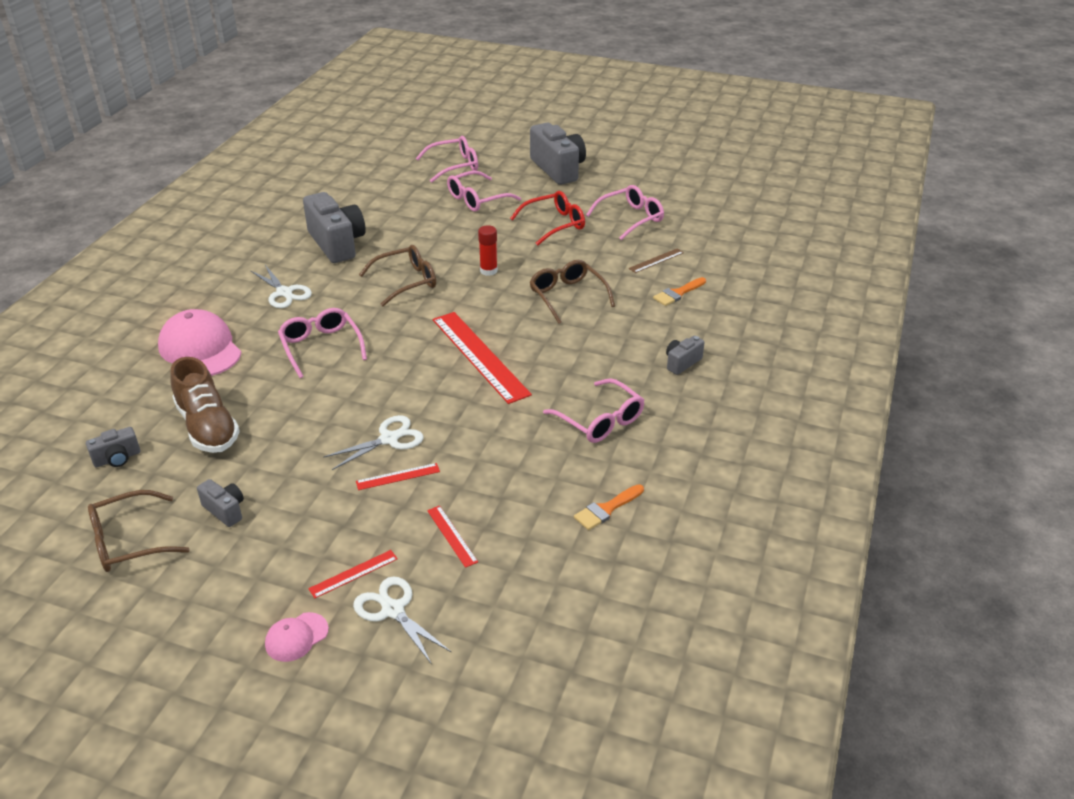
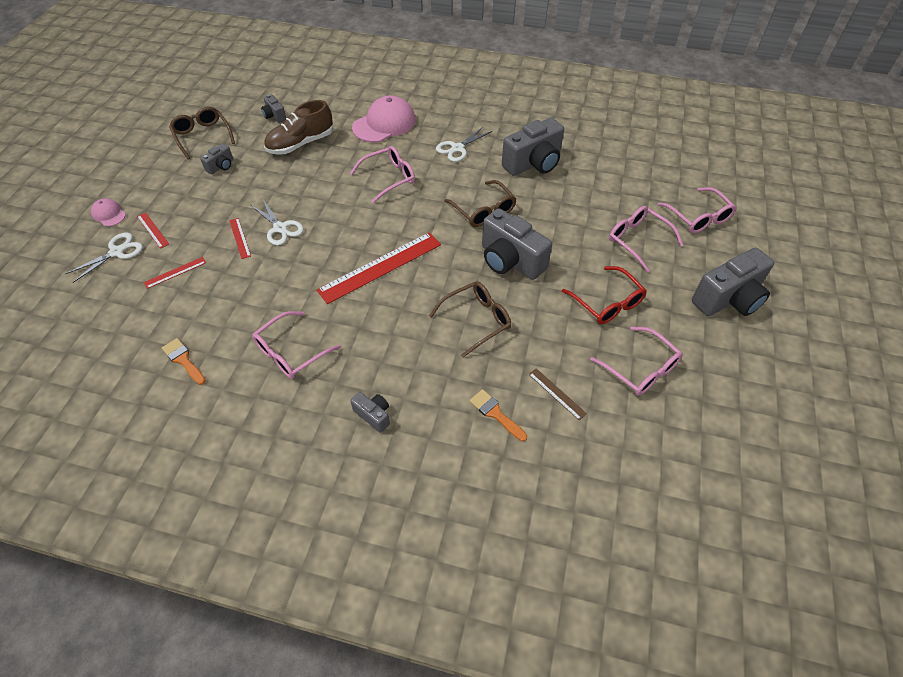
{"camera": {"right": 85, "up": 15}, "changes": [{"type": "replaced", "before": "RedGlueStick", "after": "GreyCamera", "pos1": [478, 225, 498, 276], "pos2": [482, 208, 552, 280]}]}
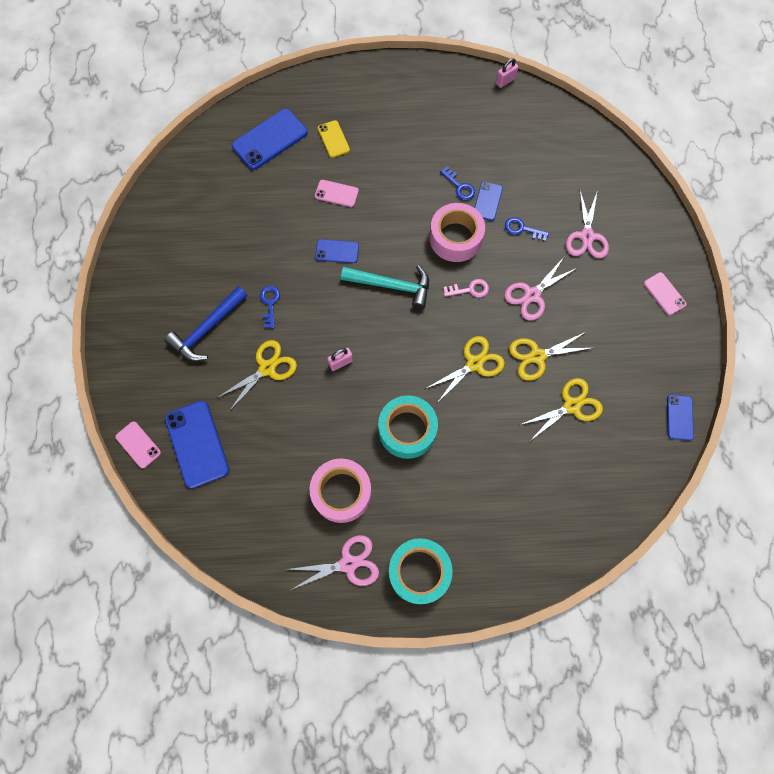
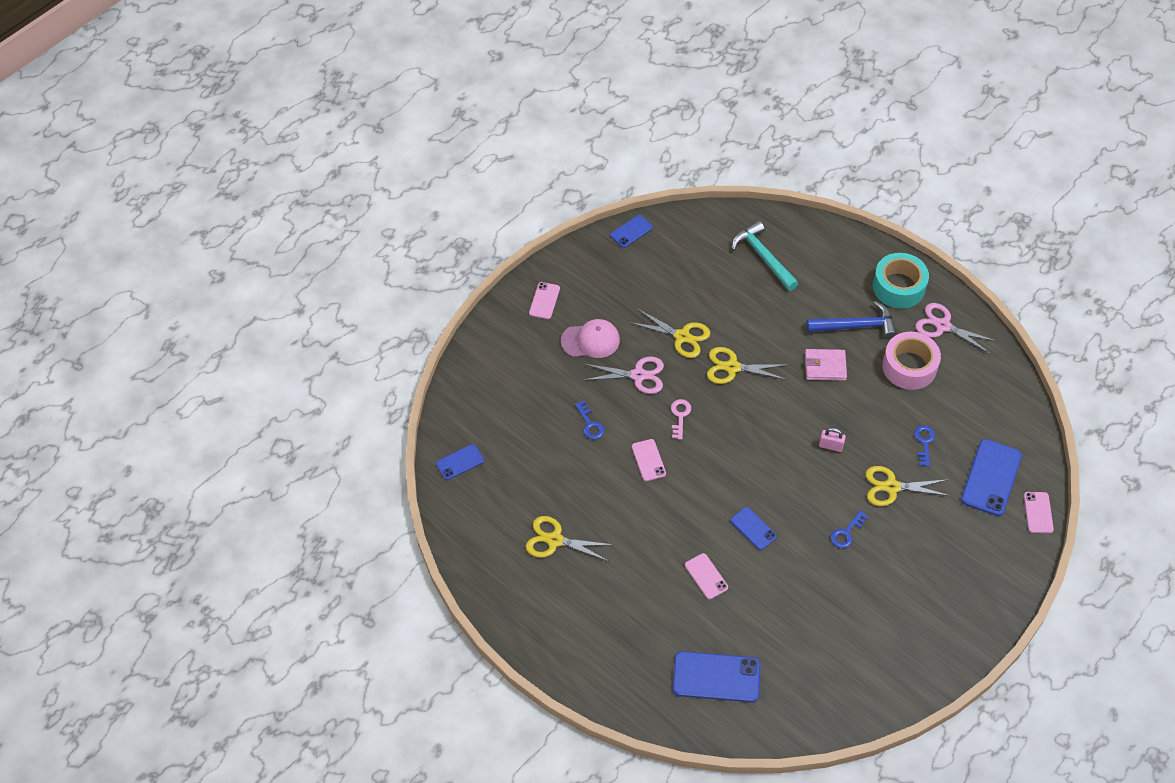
{"camera": {"right": -135, "up": -15}, "changes": [{"type": "moved", "before": "BluePhone", "pos1": [475, 182, 503, 221], "pos2": [436, 444, 484, 480]}, {"type": "moved", "before": "YellowScissors", "pos1": [520, 378, 603, 442], "pos2": [526, 516, 614, 561]}, {"type": "added", "after": "PinkCap", "pos2": [561, 319, 620, 358]}, {"type": "replaced", "before": "PinkTape", "after": "PinkPhone", "pos1": [430, 203, 485, 262], "pos2": [632, 439, 666, 481]}, {"type": "turned", "before": "PinkKey", "pos1": [443, 279, 489, 297], "pos2": [671, 399, 691, 440], "turn": 60}, {"type": "moved", "before": "TurquoiseHammer", "pos1": [341, 265, 429, 309], "pos2": [732, 221, 799, 291]}, {"type": "replaced", "before": "TurquoiseTape", "after": "PinkWallet", "pos1": [378, 395, 438, 459], "pos2": [805, 349, 847, 381]}, {"type": "moved", "before": "BlueHammer", "pos1": [165, 286, 247, 361], "pos2": [806, 301, 897, 339]}, {"type": "moved", "before": "BlueKey", "pos1": [440, 166, 475, 200], "pos2": [914, 425, 935, 467]}, {"type": "removed", "before": "YellowPhone", "pos1": [318, 120, 350, 158]}, {"type": "removed", "before": "PinkPadlock", "pos1": [496, 58, 518, 88]}, {"type": "removed", "before": "PinkScissors", "pos1": [566, 190, 609, 258]}]}
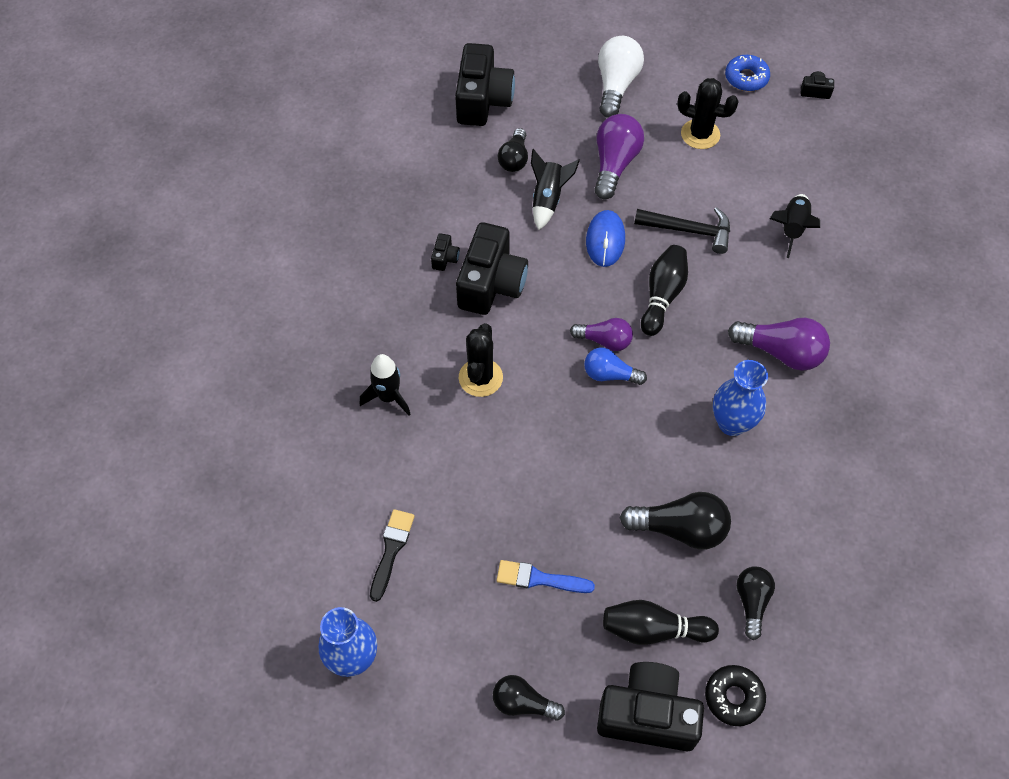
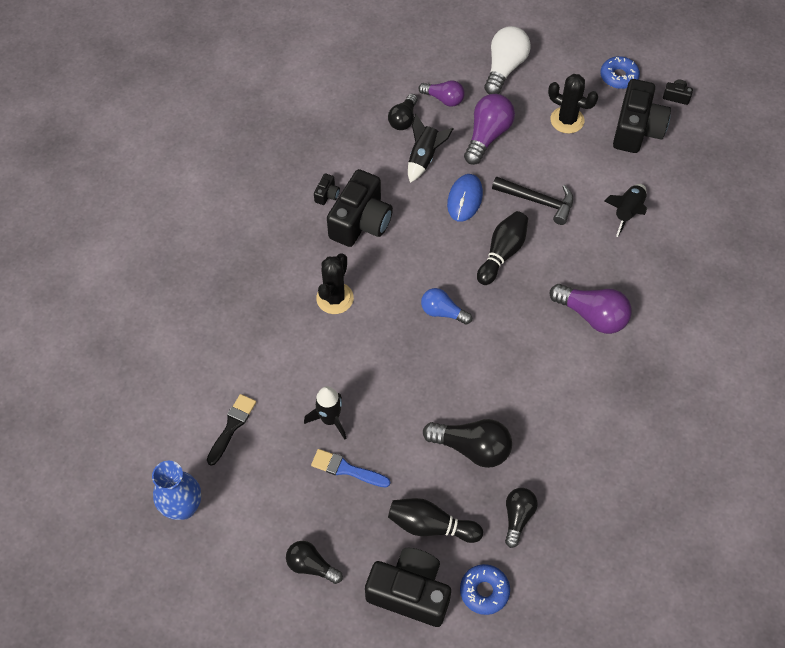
{"camera": {"right": 10, "up": 0}, "changes": [{"type": "moved", "before": "BlackRocket", "pos1": [360, 354, 411, 416], "pos2": [304, 386, 347, 439]}, {"type": "moved", "before": "PurpleLightBulb", "pos1": [570, 318, 633, 351], "pos2": [418, 80, 465, 107]}, {"type": "recoloured", "before": "BlackDonut", "after": "BlueDonut", "pos1": [705, 665, 766, 726], "pos2": [460, 564, 510, 615]}, {"type": "moved", "before": "BlackCamera", "pos1": [455, 43, 515, 126], "pos2": [613, 79, 671, 153]}, {"type": "removed", "before": "BlueVase", "pos1": [713, 360, 768, 436]}]}
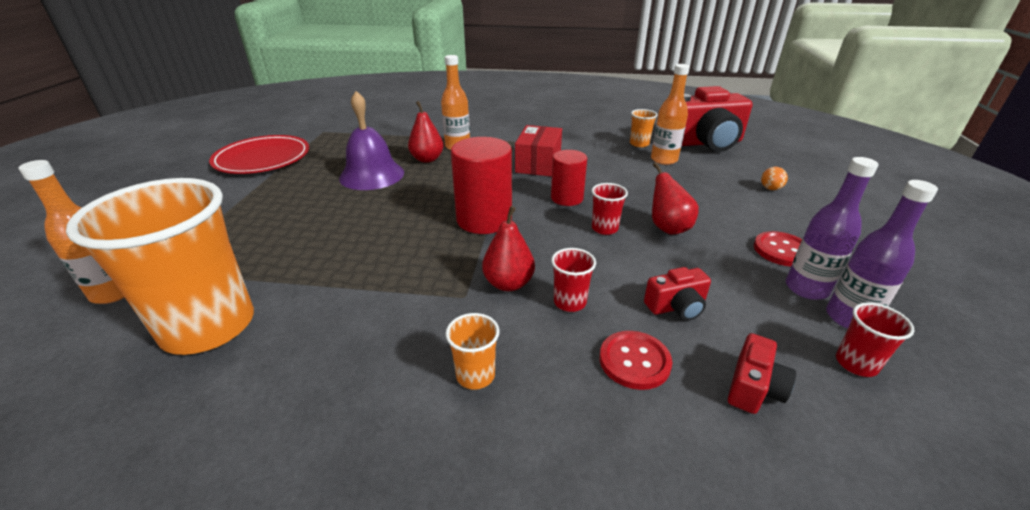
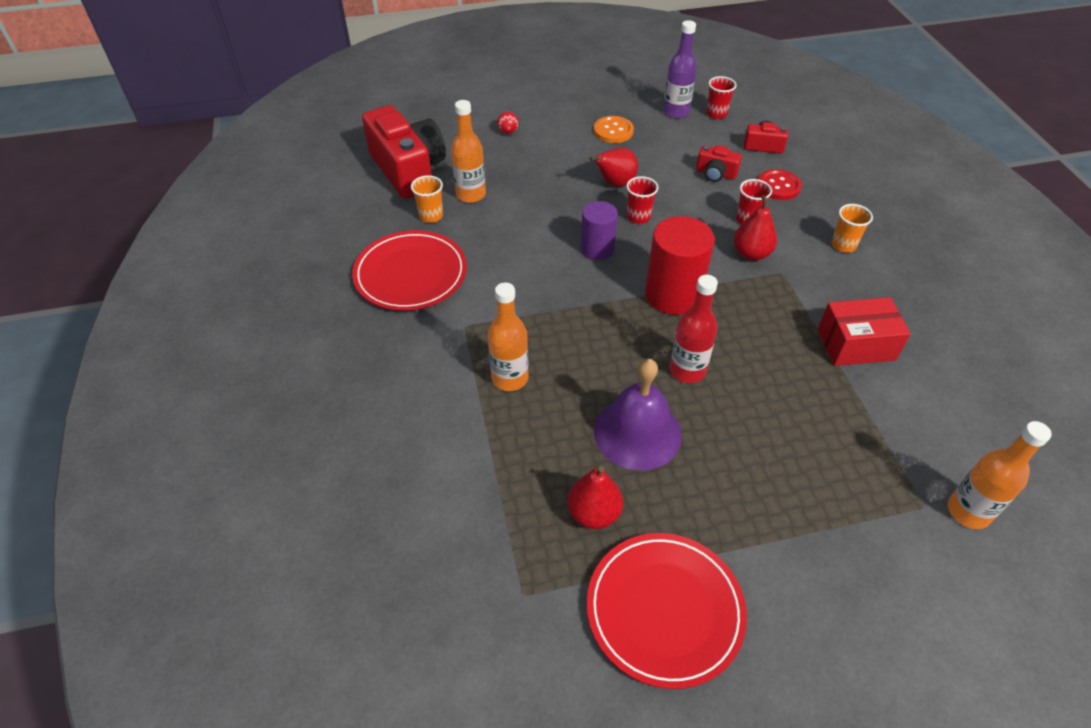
{"camera": {"right": -110, "up": 15}, "changes": [{"type": "added", "after": "RedPlate", "pos2": [352, 230, 467, 311]}, {"type": "recoloured", "before": "OrangeBall", "after": "RedBall", "pos1": [761, 167, 788, 190], "pos2": [497, 112, 519, 134]}, {"type": "moved", "before": "RedPear", "pos1": [408, 101, 443, 163], "pos2": [568, 466, 623, 529]}, {"type": "recoloured", "before": "RedCylinder", "after": "PurpleCylinder", "pos1": [551, 150, 587, 206], "pos2": [581, 201, 618, 260]}, {"type": "recoloured", "before": "RedButton", "after": "OrangeButton", "pos1": [754, 231, 802, 267], "pos2": [594, 116, 634, 143]}, {"type": "added", "after": "RedBottle", "pos2": [670, 275, 718, 383]}, {"type": "turned", "before": "RedCamera", "pos1": [644, 267, 711, 321], "pos2": [696, 145, 742, 182], "turn": 150}, {"type": "moved", "before": "RedBox", "pos1": [515, 125, 562, 177], "pos2": [818, 297, 911, 366]}, {"type": "removed", "before": "OrangeCup", "pos1": [66, 178, 254, 355]}, {"type": "removed", "before": "PurpleBottle", "pos1": [786, 157, 878, 300]}]}
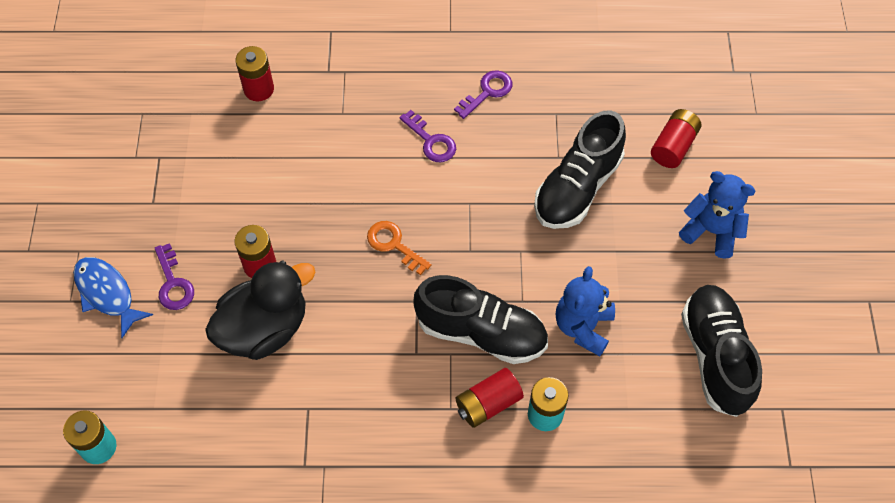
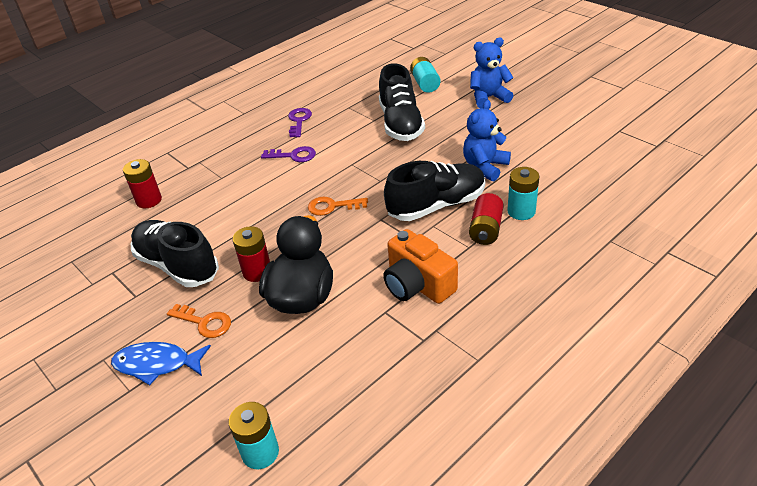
{"camera": {"right": -40, "up": -20}, "changes": [{"type": "moved", "before": "BlackShoe", "pos1": [681, 285, 762, 417], "pos2": [131, 220, 219, 287]}, {"type": "recoloured", "before": "PurpleKey", "after": "OrangeKey", "pos1": [155, 243, 194, 310], "pos2": [167, 304, 231, 338]}, {"type": "added", "after": "OrangeCamera", "pos2": [383, 229, 458, 304]}, {"type": "recoloured", "before": "RedBattery", "after": "TurquoiseBattery", "pos1": [651, 109, 702, 168], "pos2": [410, 57, 441, 93]}, {"type": "turned", "before": "BlueTeddyBear", "pos1": [555, 266, 615, 356], "pos2": [463, 100, 511, 181], "turn": 60}]}
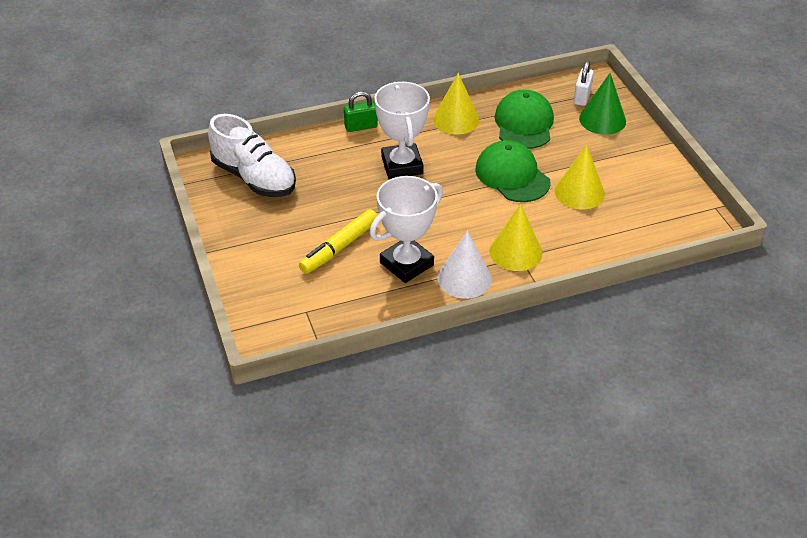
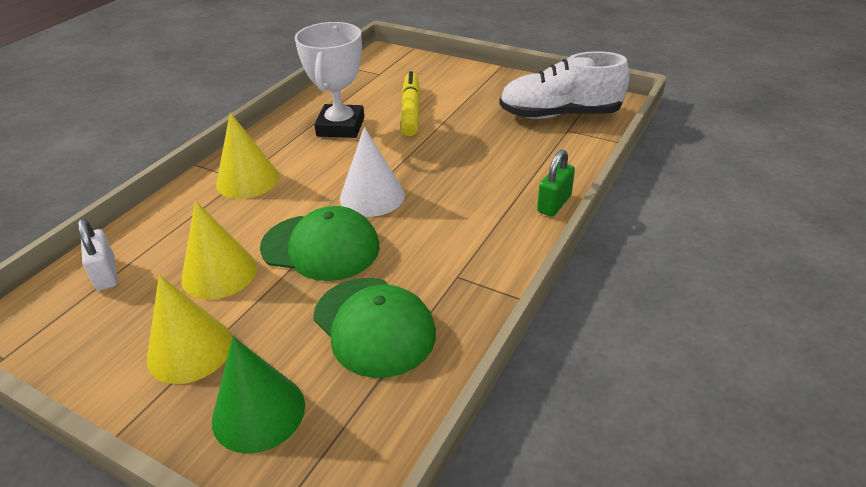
{"camera": {"right": 140, "up": -5}, "changes": [{"type": "moved", "before": "WhitePadlock", "pos1": [574, 60, 594, 106], "pos2": [78, 218, 118, 291]}, {"type": "moved", "before": "YellowCone", "pos1": [433, 73, 479, 135], "pos2": [147, 275, 232, 384]}, {"type": "moved", "before": "WhiteCone", "pos1": [438, 230, 492, 299], "pos2": [340, 127, 405, 217]}, {"type": "removed", "before": "WhiteTrophy", "pos1": [374, 82, 430, 179]}]}
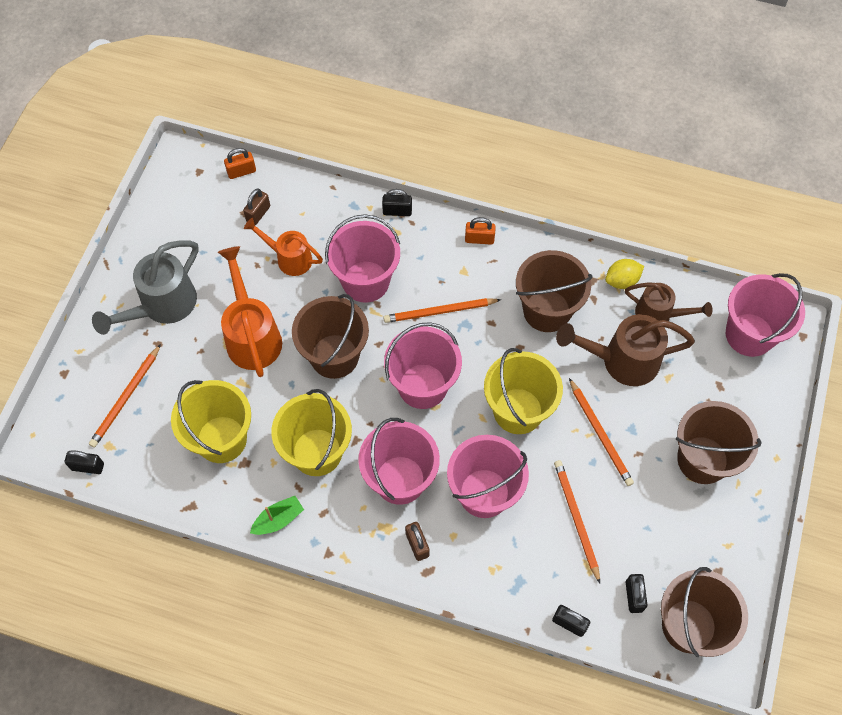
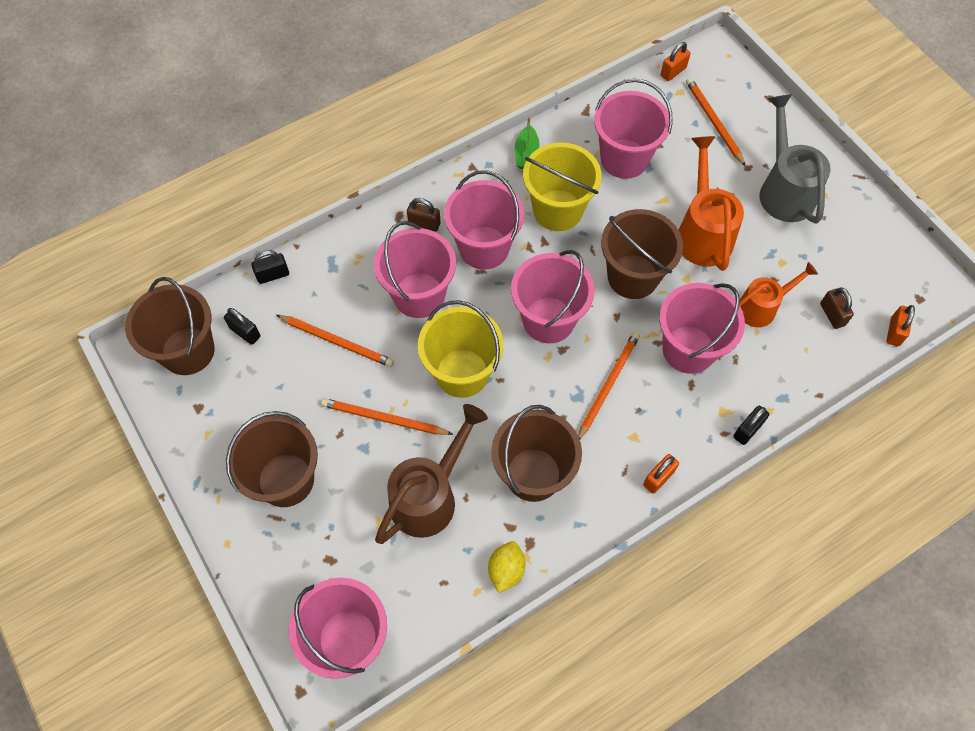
{"camera": {"right": 130, "up": 0}, "changes": [{"type": "recoloured", "before": "YellowBucket", "after": "PinkBucket", "pos1": [171, 380, 251, 463], "pos2": [594, 79, 673, 179]}, {"type": "recoloured", "before": "BlackPadlock", "after": "OrangePadlock", "pos1": [65, 450, 104, 474], "pos2": [661, 42, 691, 81]}, {"type": "turned", "before": "OrangeWateringCan", "pos1": [218, 246, 282, 377], "pos2": [679, 136, 744, 271], "turn": -120}, {"type": "removed", "before": "BrownWateringCan", "pos1": [625, 283, 712, 321]}]}
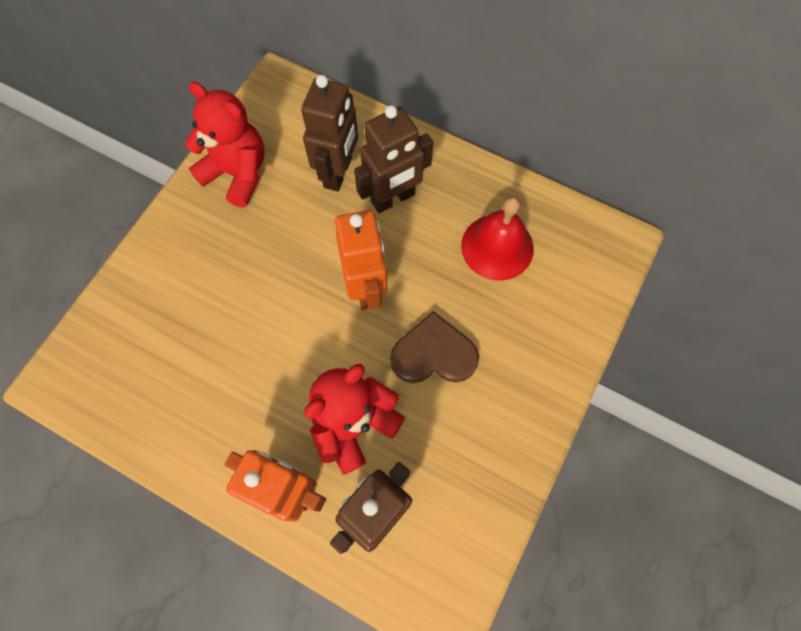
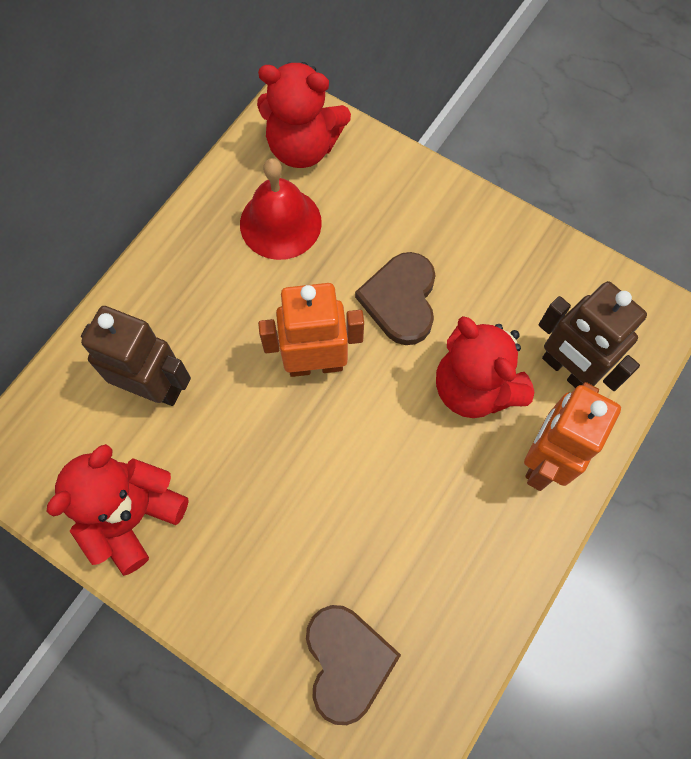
{"camera": {"right": -85, "up": 0}, "changes": [{"type": "added", "after": "RedTeddyBear", "pos2": [257, 62, 351, 168]}, {"type": "added", "after": "BrownHeart", "pos2": [306, 605, 401, 725]}, {"type": "removed", "before": "BrownRobot", "pos1": [354, 105, 433, 213]}]}
